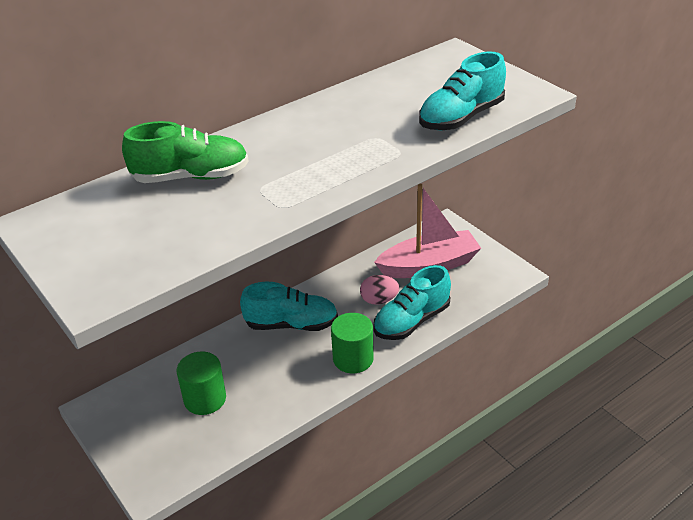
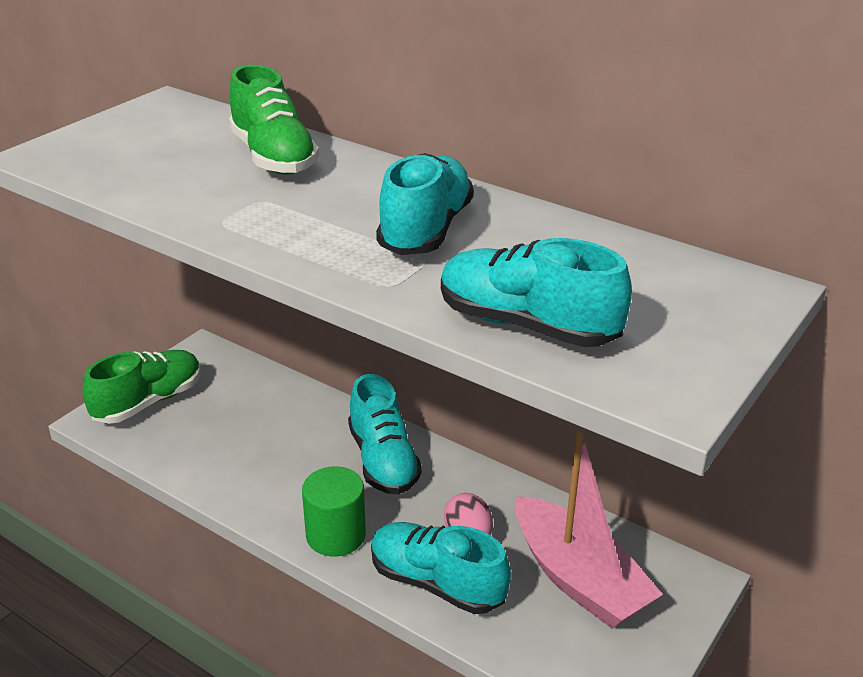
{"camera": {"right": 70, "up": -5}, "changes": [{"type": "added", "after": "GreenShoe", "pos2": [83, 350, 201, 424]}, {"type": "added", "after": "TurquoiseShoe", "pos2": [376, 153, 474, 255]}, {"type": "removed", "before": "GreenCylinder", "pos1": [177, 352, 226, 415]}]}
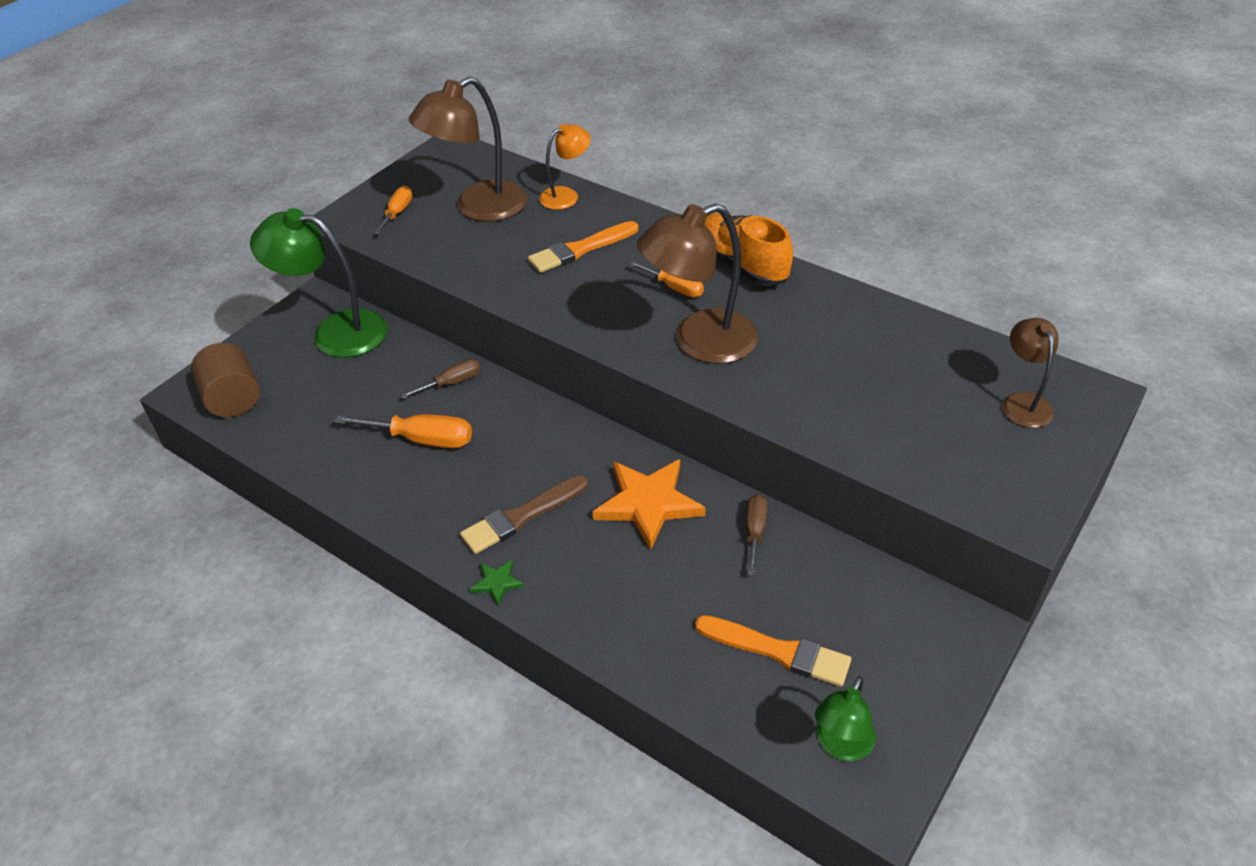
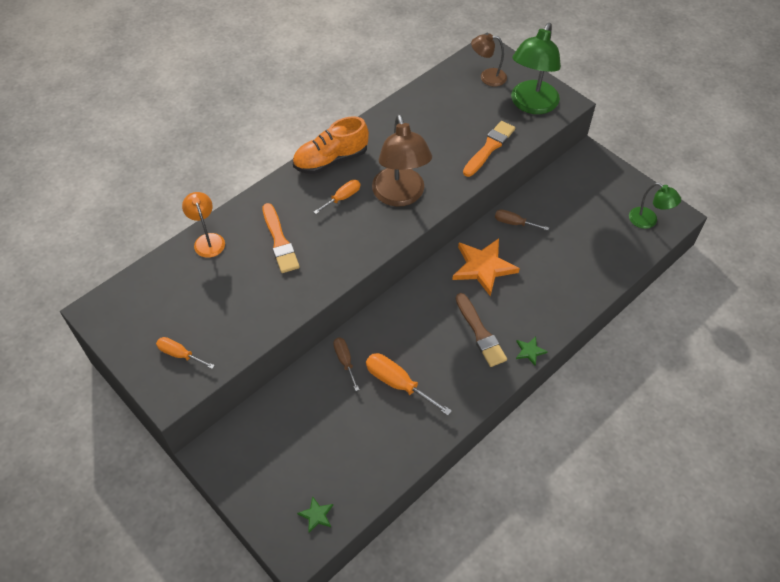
{"camera": {"right": -80, "up": 10}, "changes": [{"type": "replaced", "before": "BrownCylinder", "after": "GreenStar", "pos1": [191, 343, 260, 417], "pos2": [297, 496, 333, 533]}, {"type": "turned", "before": "OrangeScrewdriver", "pos1": [334, 414, 472, 448], "pos2": [366, 353, 452, 416], "turn": -75}, {"type": "moved", "before": "OrangeBrush", "pos1": [695, 615, 851, 686], "pos2": [463, 121, 515, 177]}, {"type": "moved", "before": "GreenLamp", "pos1": [250, 208, 387, 358], "pos2": [511, 23, 561, 114]}, {"type": "removed", "before": "BrownLamp", "pos1": [409, 77, 528, 222]}]}
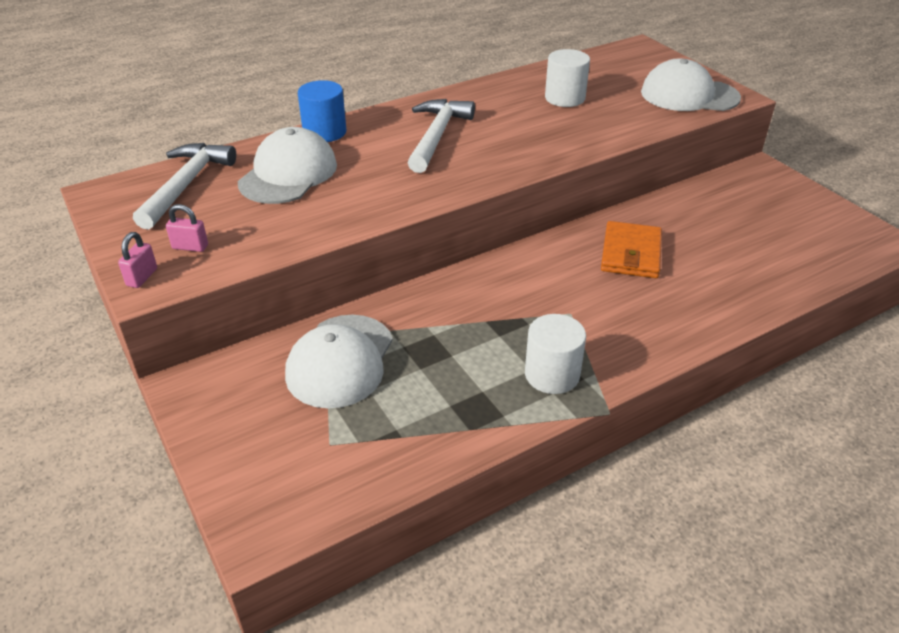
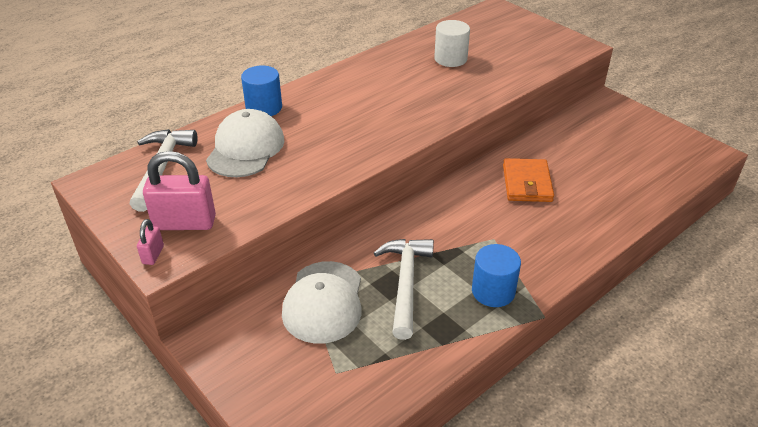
{"camera": {"right": -10, "up": 0}, "changes": [{"type": "resized", "before": "PinkPadlock", "pos1": [166, 204, 208, 252], "pos2": [143, 151, 216, 230], "scale": 2.09}, {"type": "moved", "before": "WhiteHammer", "pos1": [408, 99, 475, 173], "pos2": [374, 239, 434, 340]}, {"type": "recoloured", "before": "WhiteCylinder", "after": "BlueCylinder", "pos1": [525, 314, 586, 394], "pos2": [472, 244, 521, 307]}, {"type": "removed", "before": "WhiteCap", "pos1": [641, 59, 741, 111]}]}
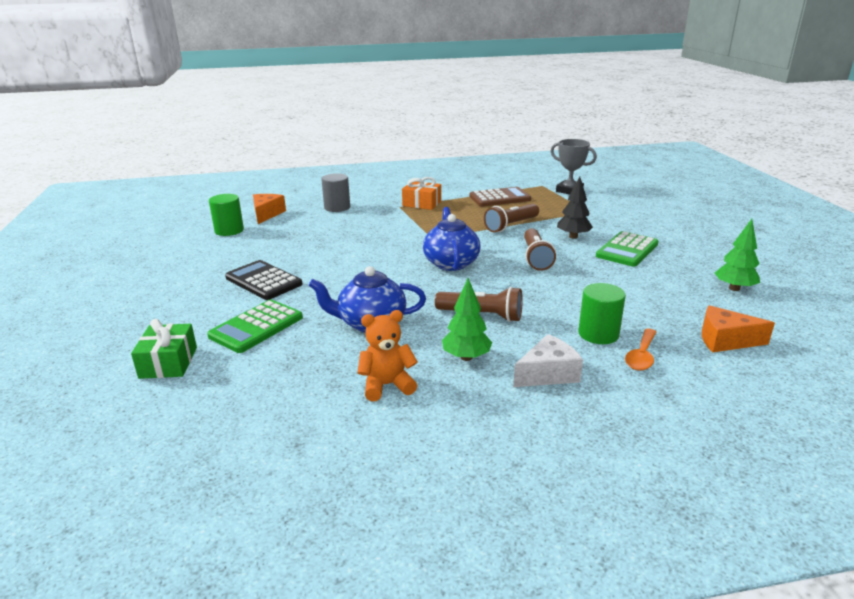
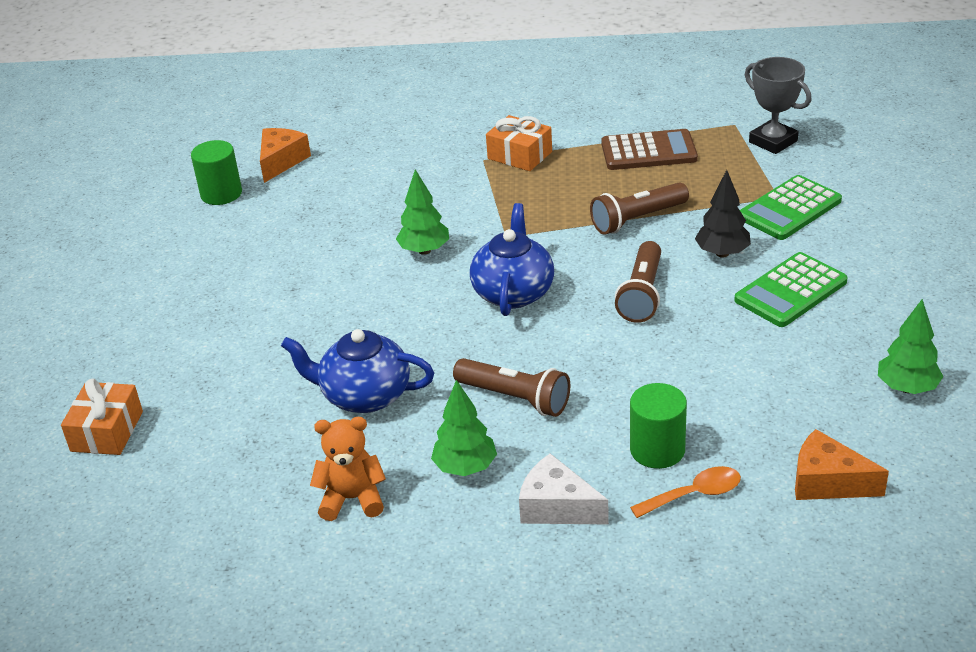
{"camera": {"right": 15, "up": 10}, "changes": [{"type": "recoloured", "before": "GreenGift", "after": "OrangeGift", "pos1": [131, 319, 197, 379], "pos2": [61, 379, 143, 455]}, {"type": "added", "after": "GreenTree", "pos2": [396, 169, 449, 255]}, {"type": "turned", "before": "WhiteCheese", "pos1": [513, 334, 583, 387], "pos2": [519, 453, 609, 524], "turn": -135}, {"type": "turned", "before": "OrangeSpoon", "pos1": [625, 329, 656, 371], "pos2": [630, 466, 741, 518], "turn": -150}, {"type": "moved", "before": "GreenCalculator", "pos1": [207, 300, 303, 353], "pos2": [740, 175, 842, 240]}, {"type": "removed", "before": "BlackCalculator", "pos1": [225, 260, 303, 300]}, {"type": "removed", "before": "GreyCylinder", "pos1": [321, 173, 350, 212]}]}
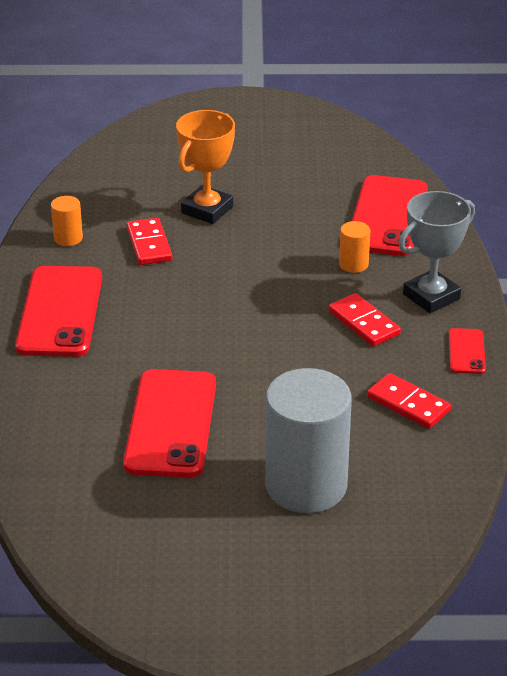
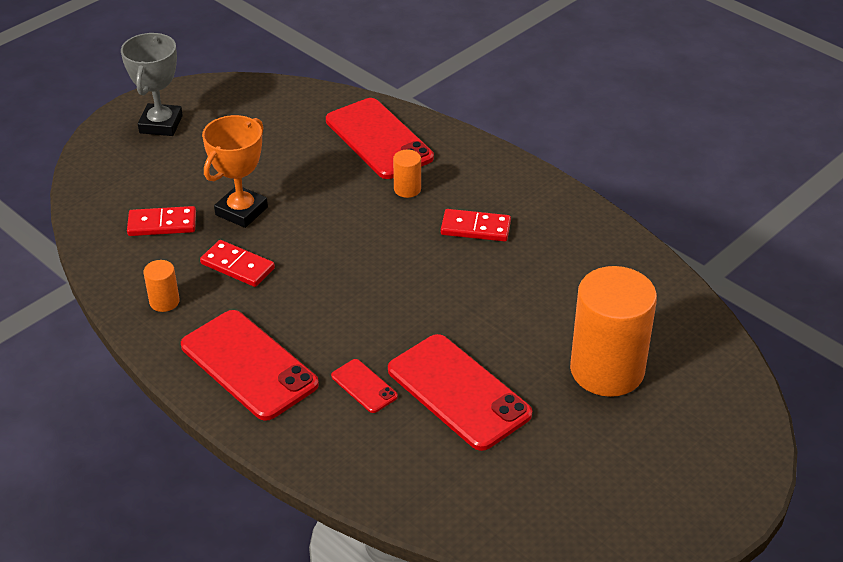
{"camera": {"right": -45, "up": 5}, "changes": [{"type": "moved", "before": "GreyTrophy", "pos1": [399, 191, 475, 313], "pos2": [121, 33, 183, 136]}, {"type": "moved", "before": "RedDomino", "pos1": [367, 373, 451, 429], "pos2": [127, 206, 196, 236]}, {"type": "turned", "before": "OrangeTrophy", "pos1": [176, 110, 235, 224], "pos2": [202, 115, 268, 228], "turn": 45}, {"type": "moved", "before": "RedPhone", "pos1": [449, 328, 486, 374], "pos2": [331, 359, 398, 413]}, {"type": "recoloured", "before": "GreyCylinder", "after": "OrangeCylinder", "pos1": [265, 368, 352, 513], "pos2": [570, 266, 657, 397]}]}
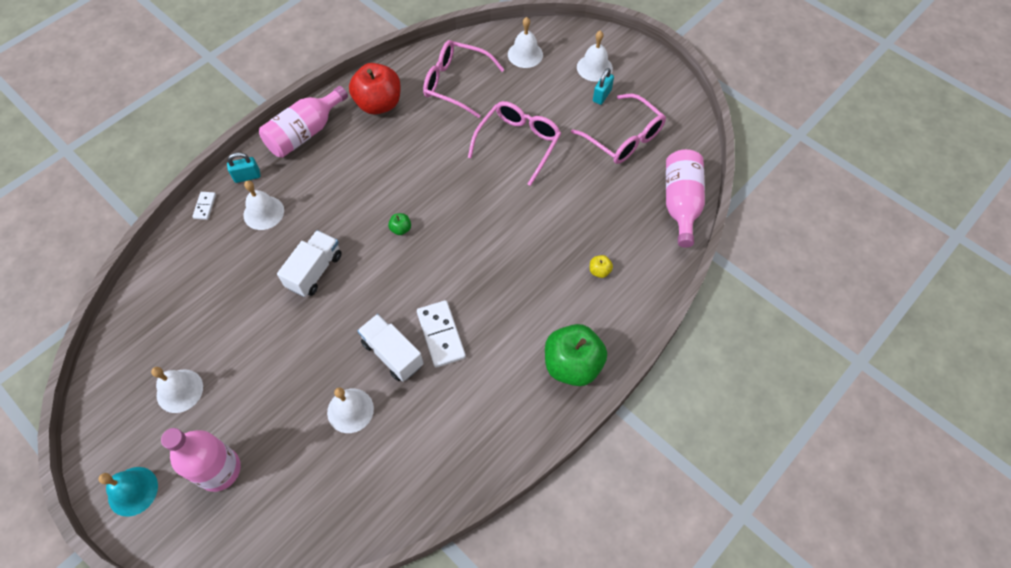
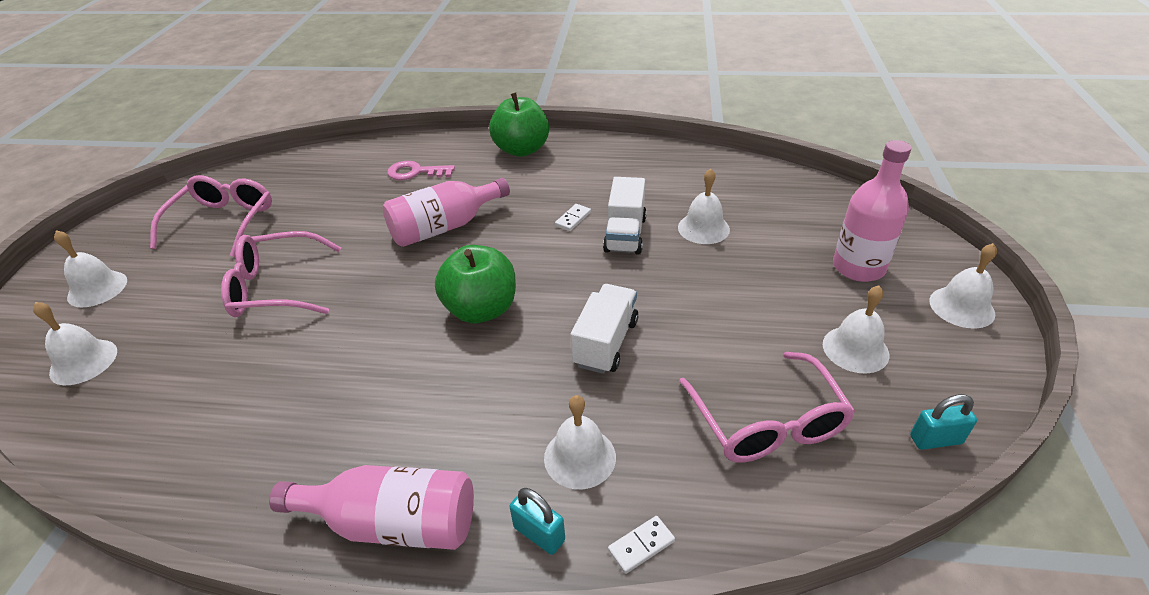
{"camera": {"right": -125, "up": -20}, "changes": [{"type": "moved", "before": "PinkBottle", "pos1": [666, 149, 705, 248], "pos2": [383, 178, 510, 247]}, {"type": "replaced", "before": "YellowApple", "after": "PinkKey", "pos1": [590, 255, 613, 278], "pos2": [387, 161, 455, 180]}, {"type": "resized", "before": "GreenApple", "pos1": [388, 213, 411, 235], "pos2": [435, 245, 516, 323], "scale": 2.46}, {"type": "resized", "before": "WhiteDomino", "pos1": [417, 300, 466, 368], "pos2": [555, 204, 591, 231], "scale": 0.52}, {"type": "turned", "before": "WhiteTruck", "pos1": [277, 230, 342, 297], "pos2": [571, 284, 638, 374], "turn": 120}, {"type": "moved", "before": "PinkGlasses", "pos1": [423, 40, 505, 118], "pos2": [679, 352, 855, 462]}, {"type": "moved", "before": "TurquoisePadlock", "pos1": [593, 68, 614, 105], "pos2": [910, 394, 977, 450]}, {"type": "recoloured", "before": "TurquoiseBell", "after": "WhiteBell", "pos1": [99, 467, 158, 517], "pos2": [929, 243, 997, 329]}, {"type": "removed", "before": "RedApple", "pos1": [349, 63, 401, 115]}]}
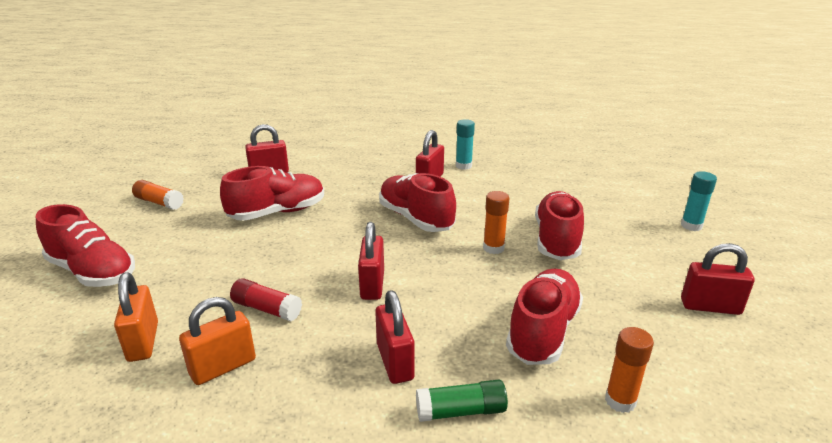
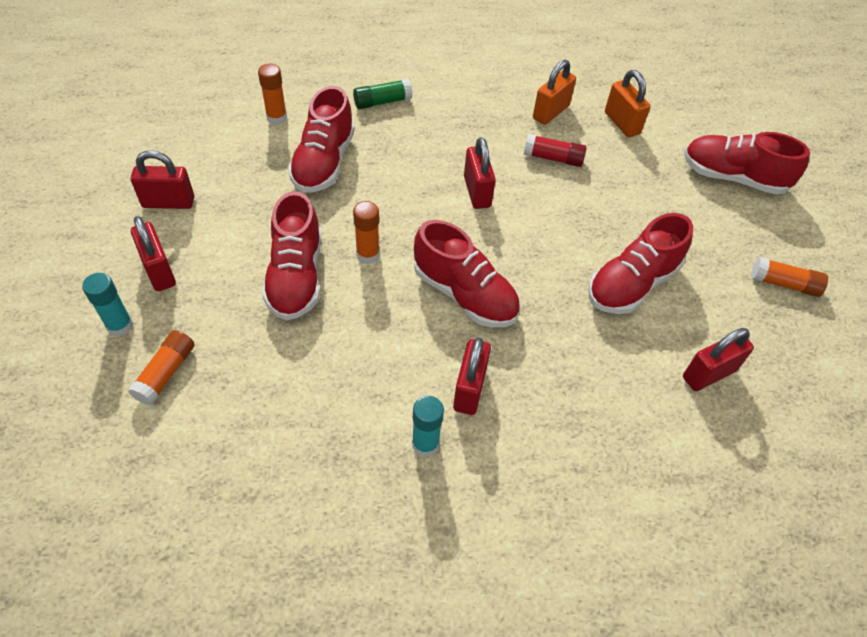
{"camera": {"right": 165, "up": 25}, "changes": [{"type": "added", "after": "OrangeGlueStick", "pos2": [128, 330, 194, 405]}, {"type": "moved", "before": "RedPadlock", "pos1": [375, 290, 415, 384], "pos2": [131, 216, 176, 291]}]}
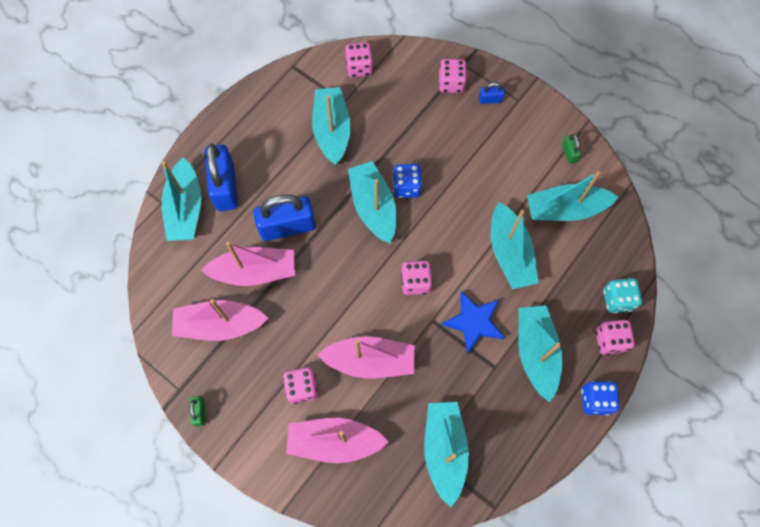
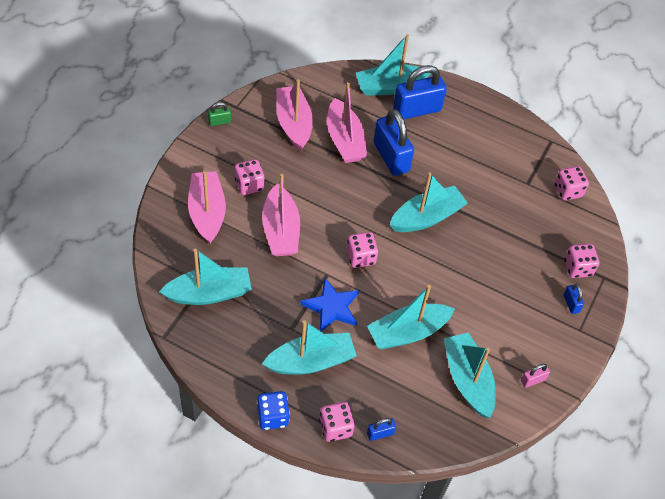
{"camera": {"right": 75, "up": -15}, "changes": [{"type": "replaced", "before": "TurquoiseDice", "after": "BluePadlock", "pos1": [603, 278, 642, 313], "pos2": [367, 418, 396, 441]}, {"type": "recoloured", "before": "GreenPadlock", "after": "PinkPadlock", "pos1": [562, 134, 581, 164], "pos2": [521, 364, 550, 388]}, {"type": "removed", "before": "TurquoiseBoat", "pos1": [312, 87, 351, 165]}, {"type": "removed", "before": "BlueDice", "pos1": [392, 164, 422, 198]}]}
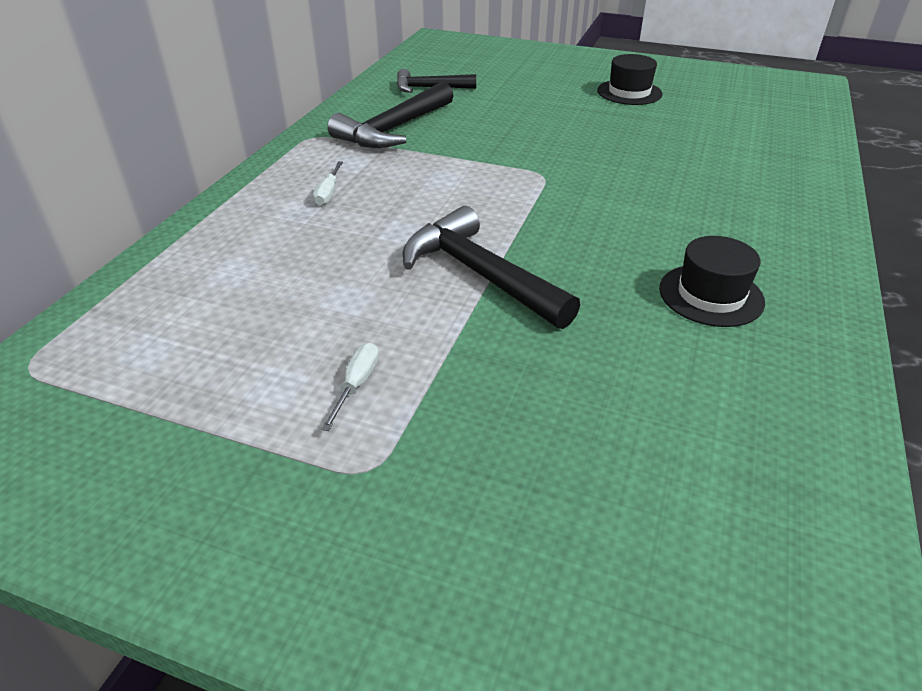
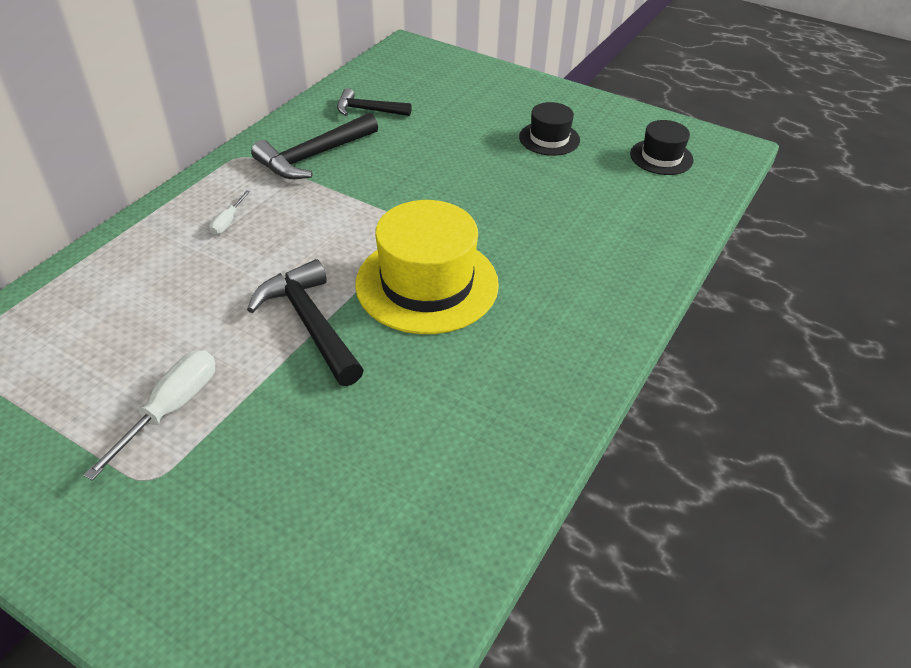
{"camera": {"right": 10, "up": 5}, "changes": [{"type": "resized", "before": "WhiteScrewdriver", "pos1": [321, 343, 379, 431], "pos2": [83, 350, 215, 481], "scale": 1.86}, {"type": "added", "after": "YellowHat", "pos2": [355, 200, 499, 334]}, {"type": "moved", "before": "BlackHat", "pos1": [659, 236, 765, 327], "pos2": [630, 120, 694, 175]}]}
